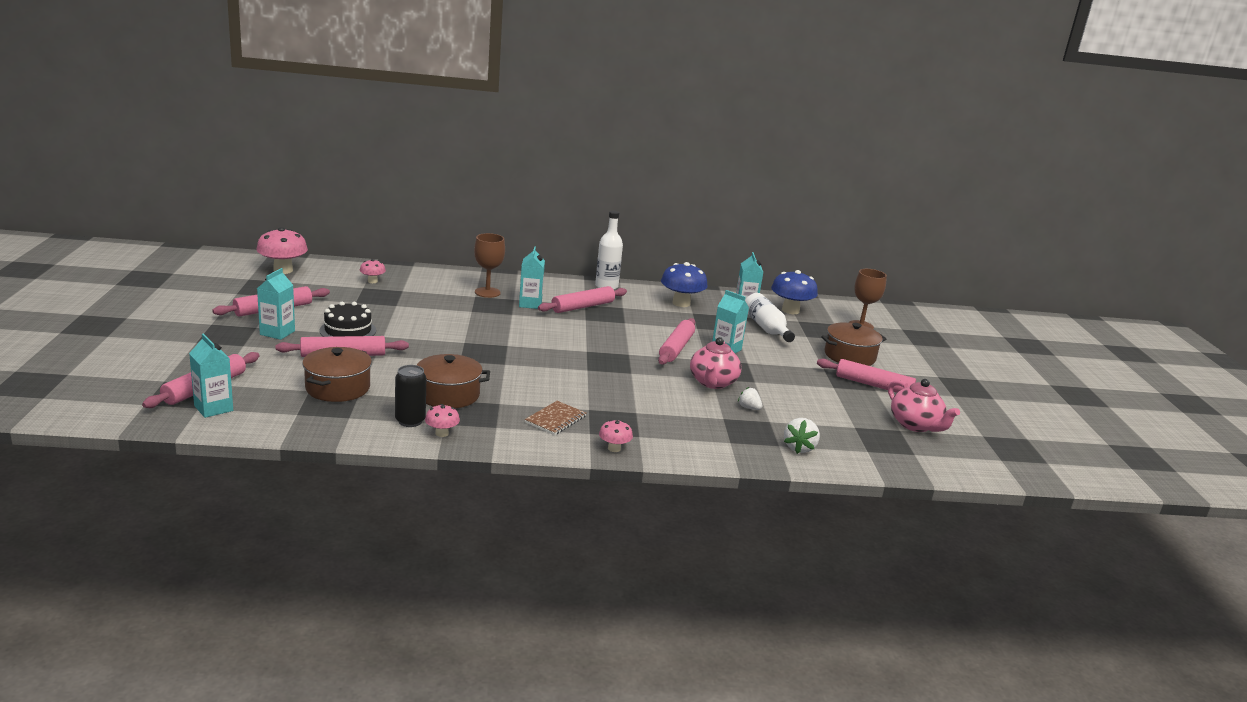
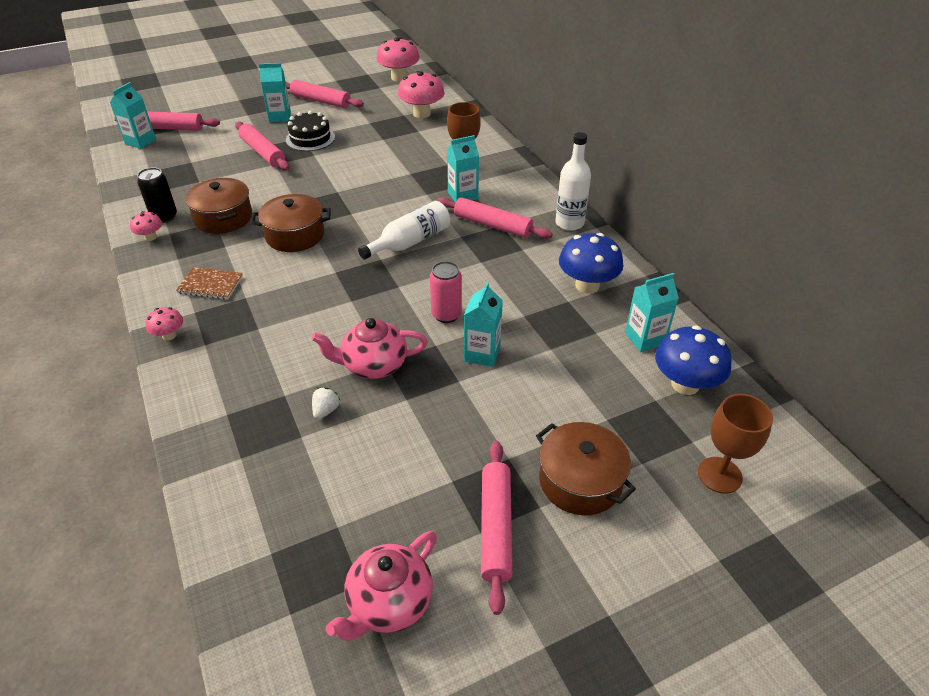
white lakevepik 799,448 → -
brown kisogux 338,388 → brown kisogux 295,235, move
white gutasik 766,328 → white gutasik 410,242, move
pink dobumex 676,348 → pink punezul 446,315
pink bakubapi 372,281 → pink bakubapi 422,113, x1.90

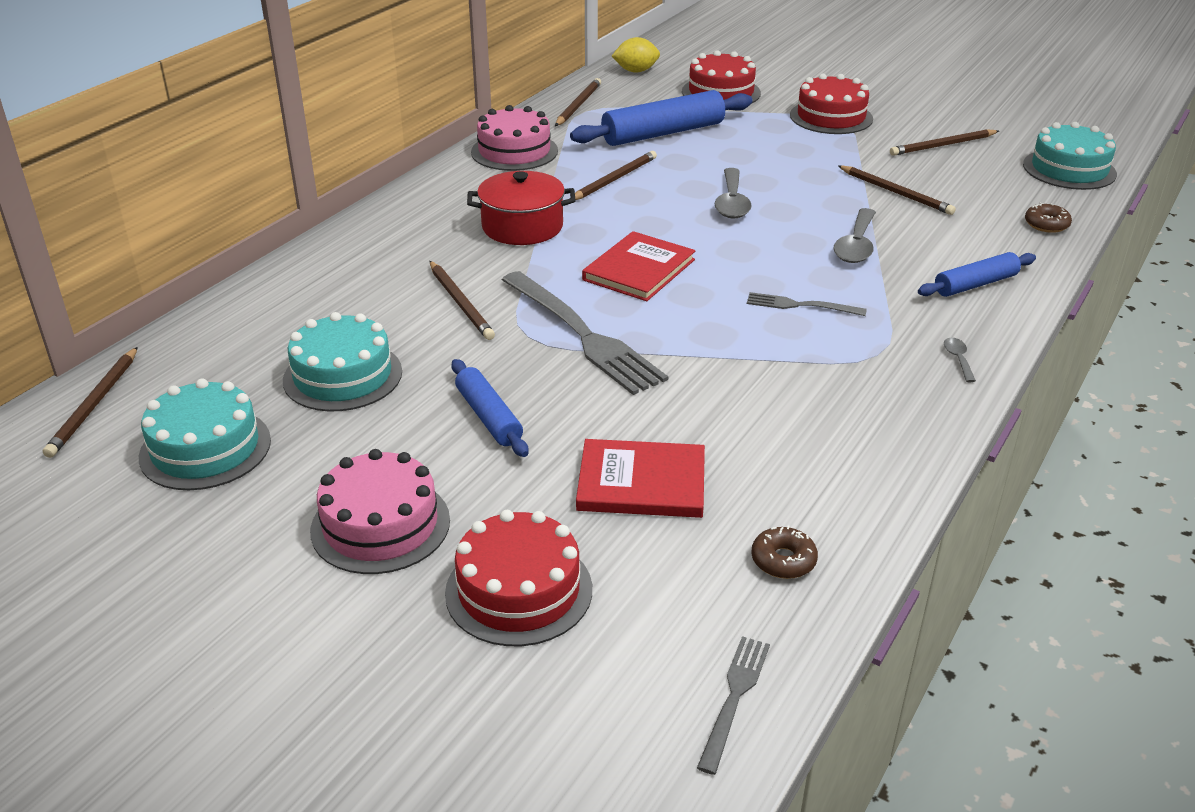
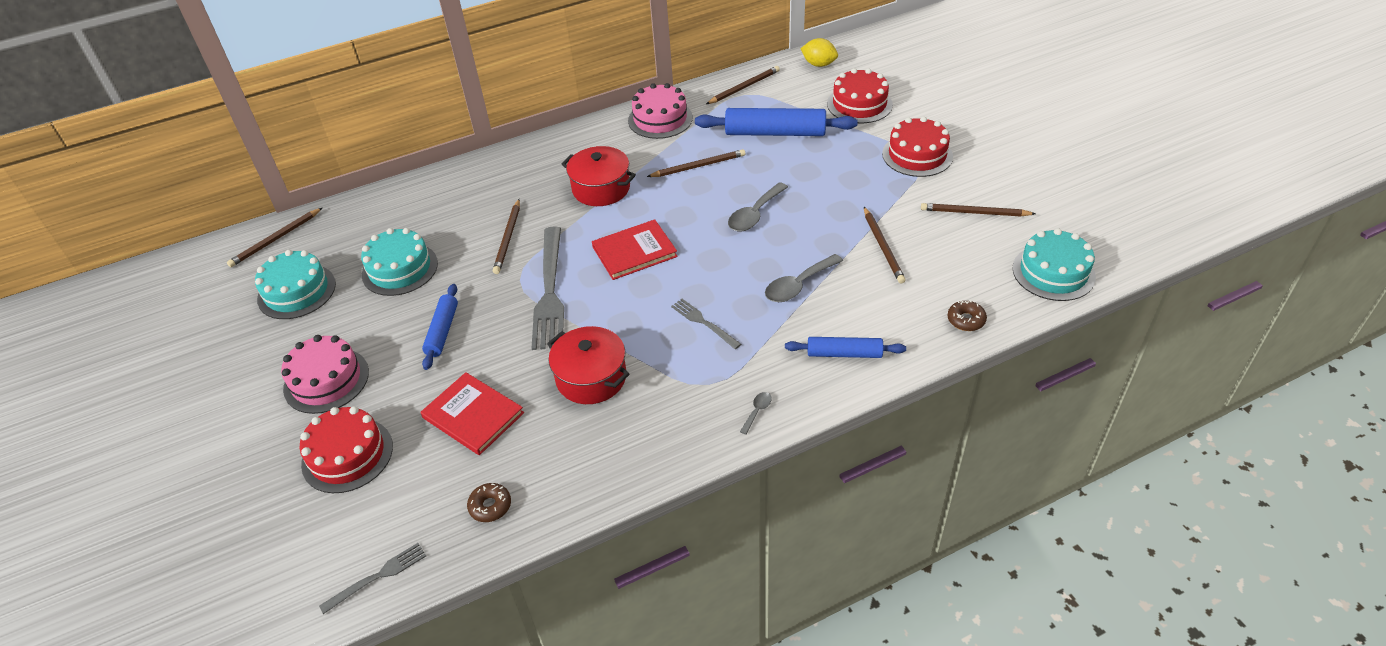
- → red kisogux 591,378

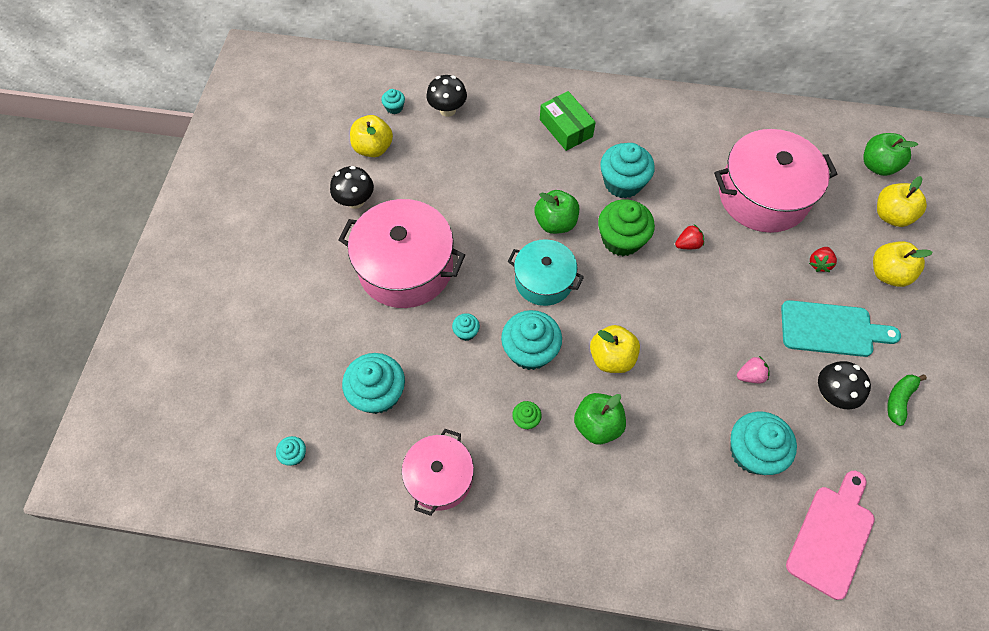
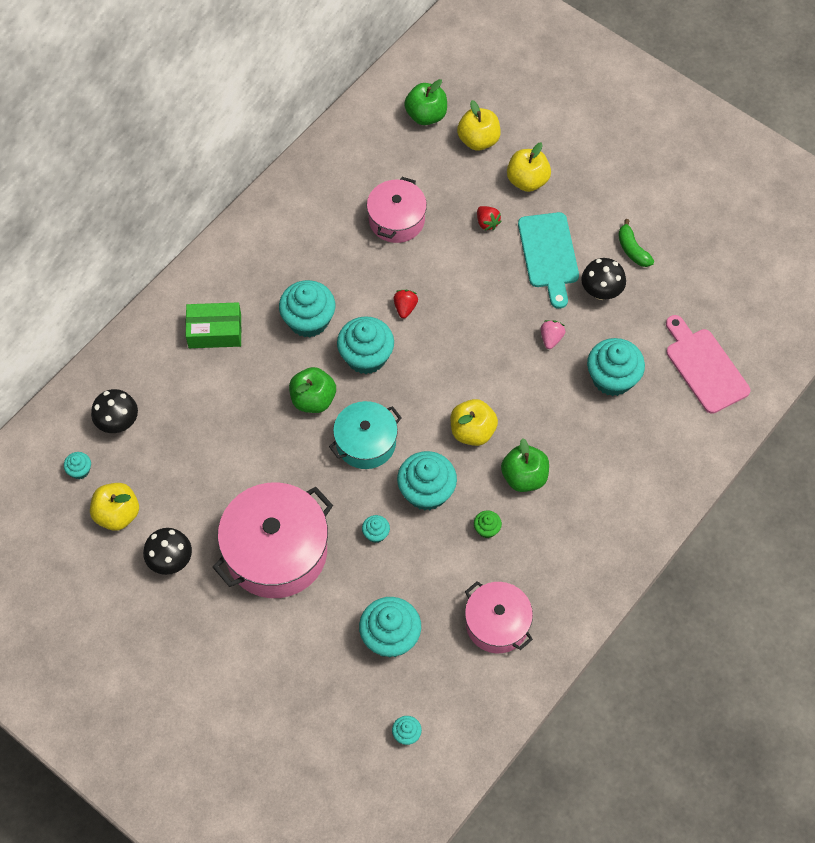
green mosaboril 621,239 → turquoise mosaboril 366,356
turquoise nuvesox 831,329 → turquoise nuvesox 548,254, 135 degrees clockwise
pink kisogux 763,195 → pink kisogux 396,220, x0.61

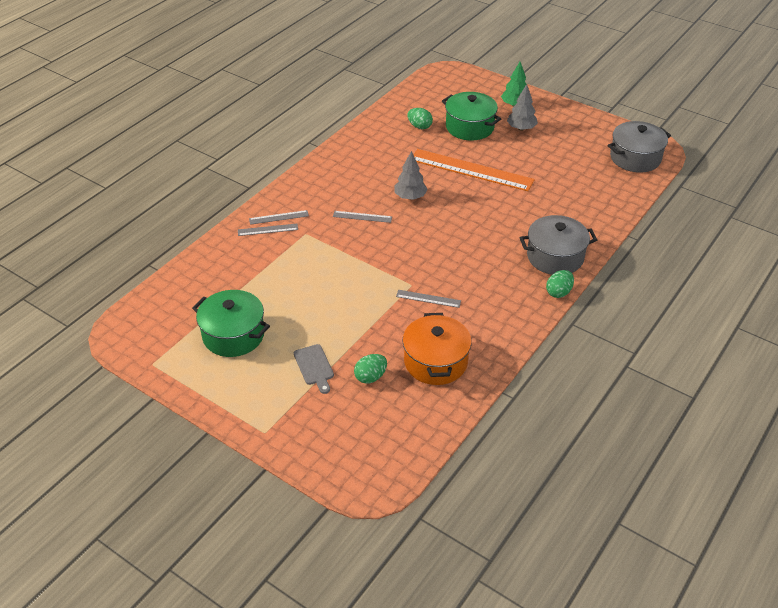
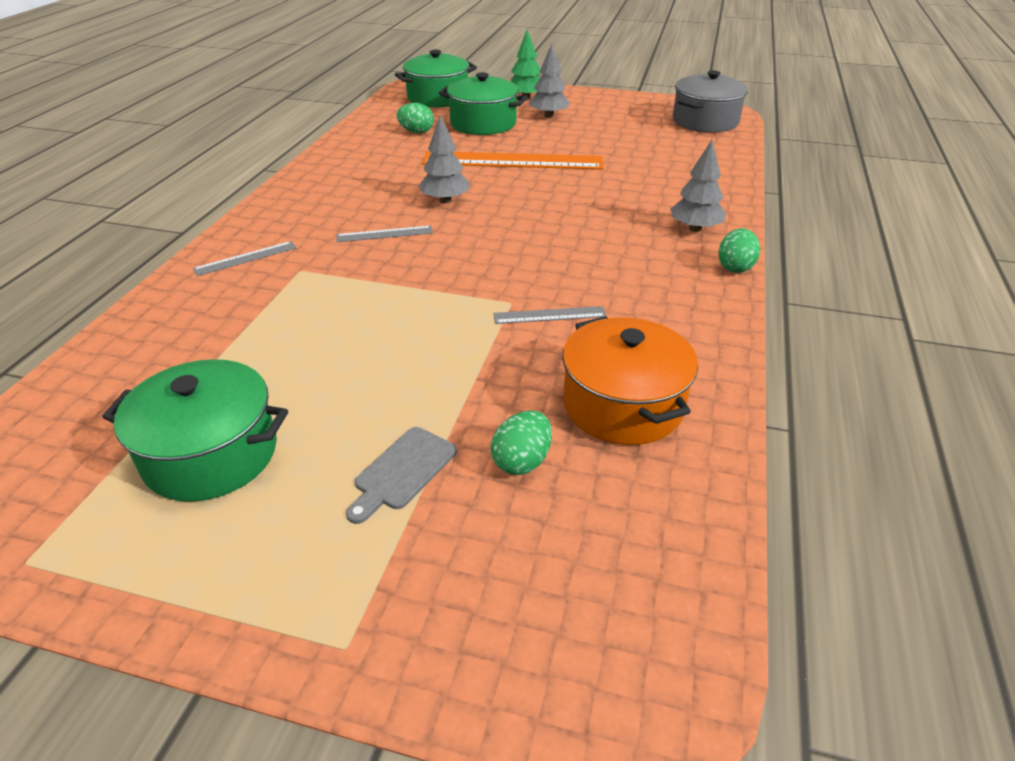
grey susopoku 268,230 → -
- → green kisogux 438,98
grey kisogux 555,257 → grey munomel 695,228
grey nuvesox 314,367 → grey nuvesox 402,471, 75 degrees clockwise

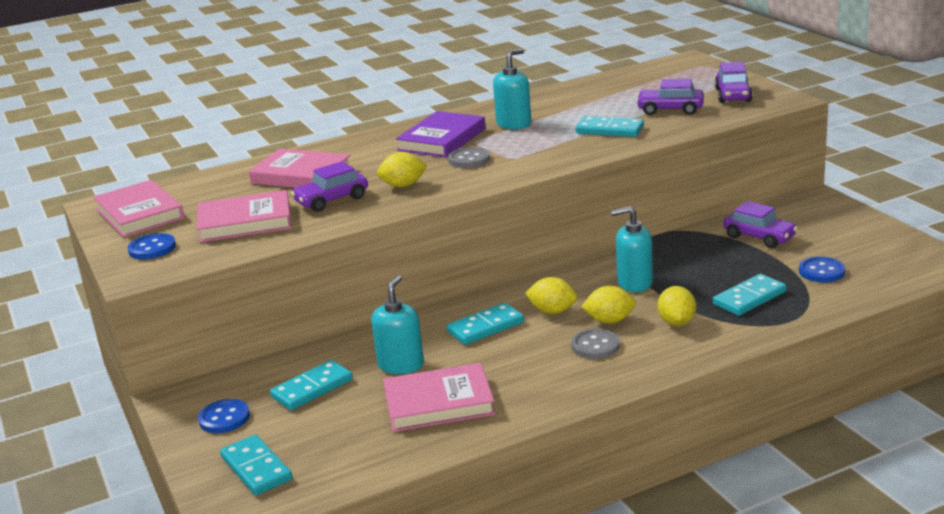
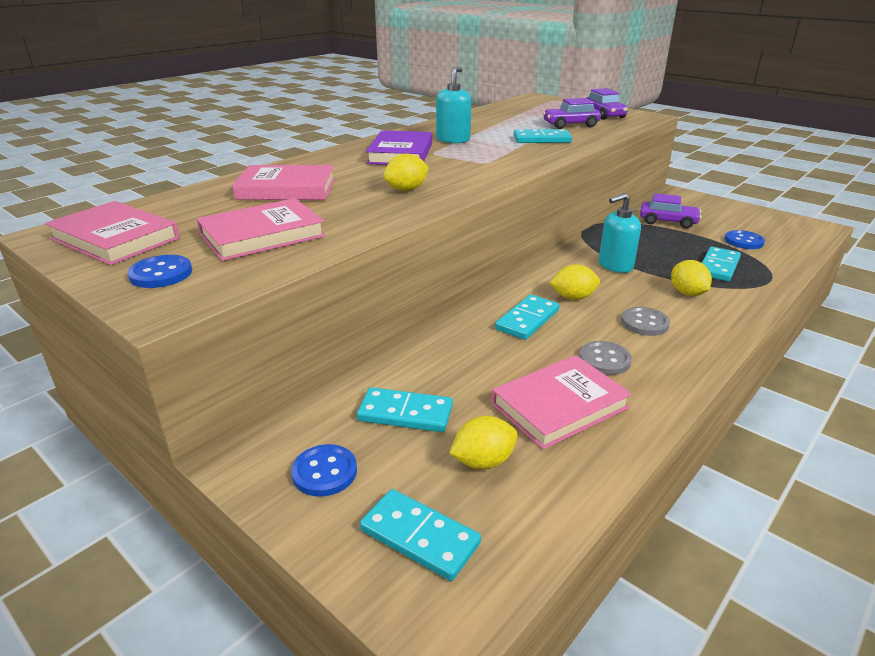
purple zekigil 331,200 → -
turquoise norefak 401,365 → -
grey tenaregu 469,159 → grey tenaregu 604,360, move
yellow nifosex 609,321 → yellow nifosex 483,461, move
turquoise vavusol 312,388 → turquoise vavusol 405,413, 75 degrees clockwise

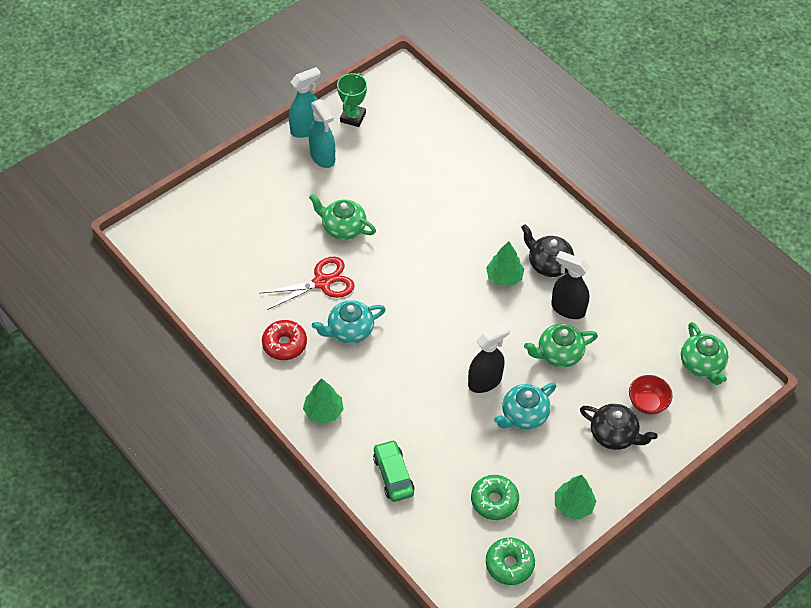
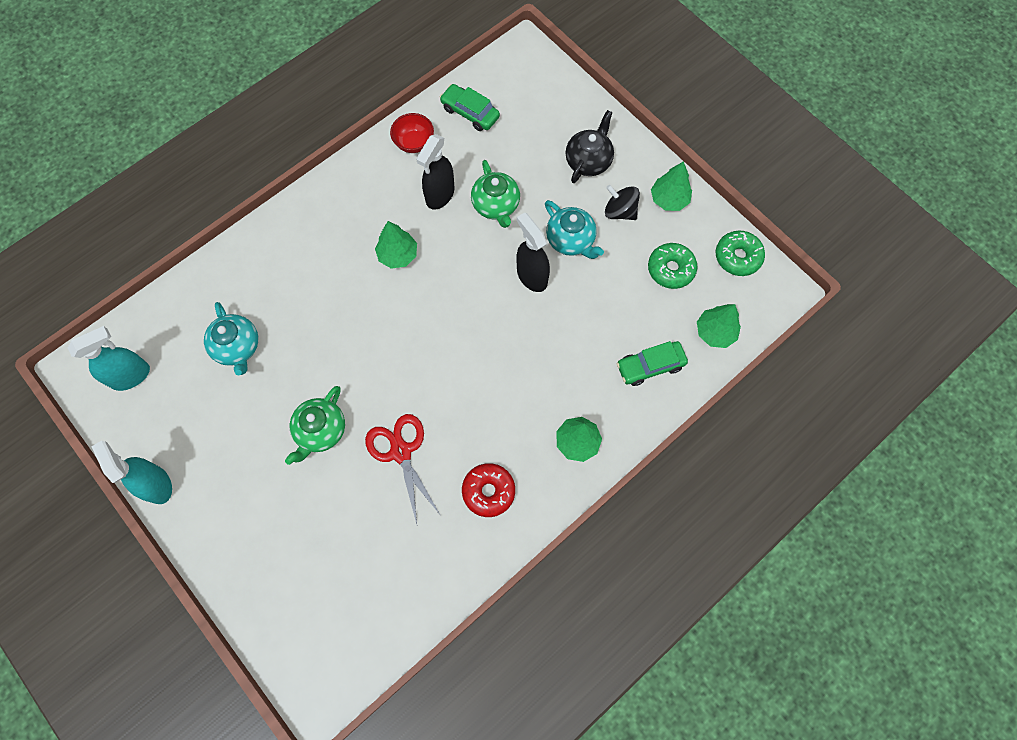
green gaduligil 353,117 → -
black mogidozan 548,264 → -
green mogidozan 702,364 → -
- → green zekigil 470,112
- → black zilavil 620,211
- → green munomel 715,332
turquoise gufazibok 323,157 → turquoise gufazibok 131,376, move
turquoise mogidozan 349,330 → turquoise mogidozan 237,347, move
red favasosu 647,403 → red favasosu 414,143, move

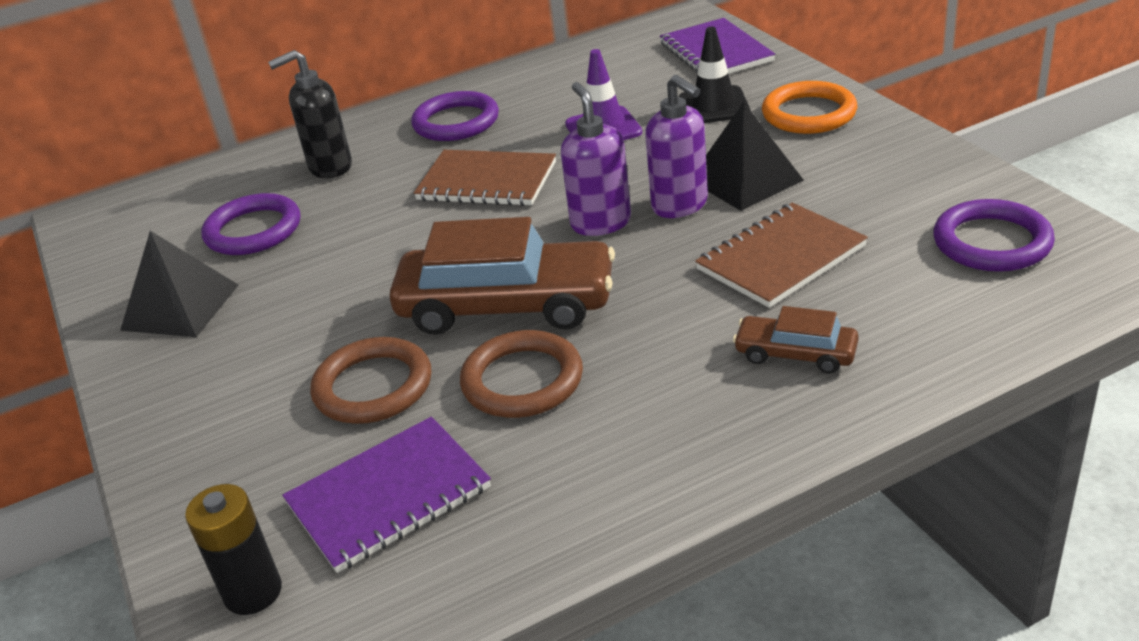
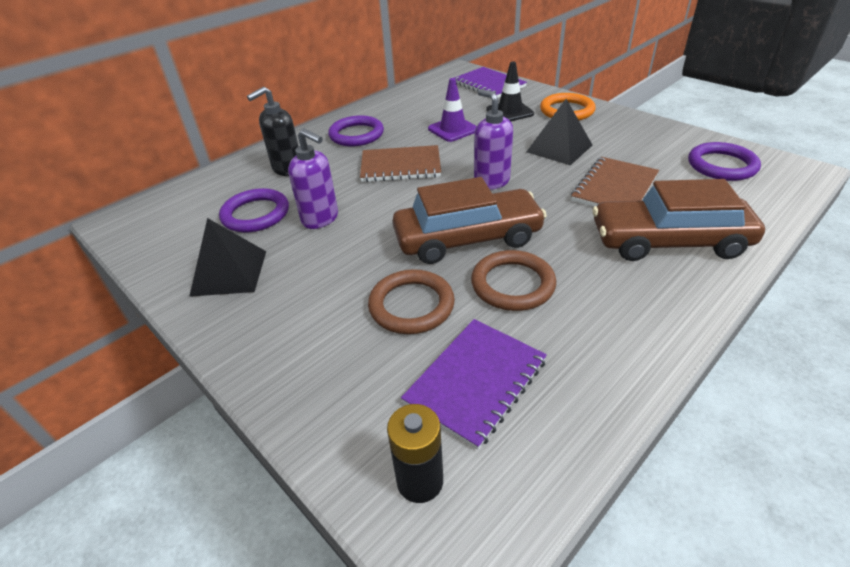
purple norefak 680,205 → purple norefak 320,219, move
brown zekigil 795,354 → brown zekigil 669,241, x2.03

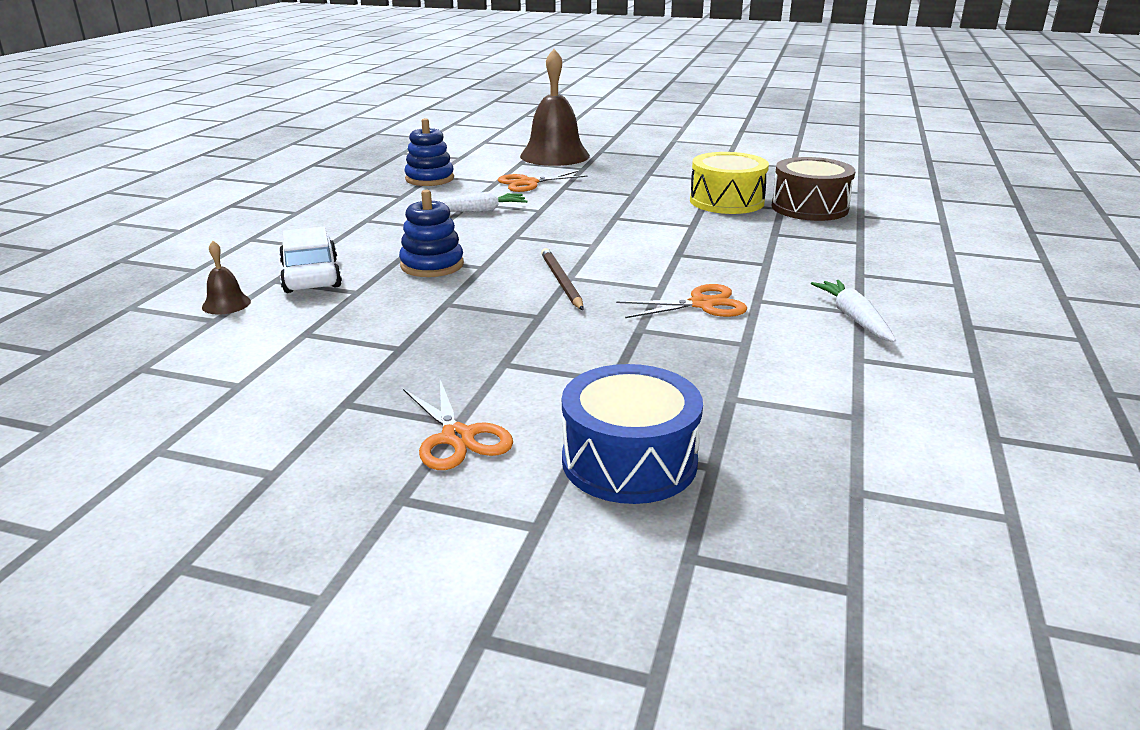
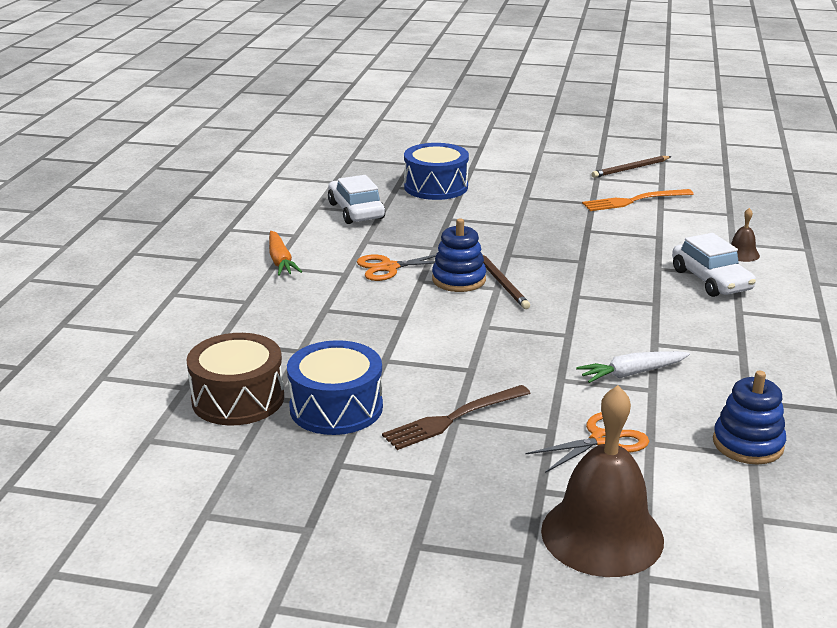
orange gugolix 457,437 → -
- → white zekigil 356,211
- → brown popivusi 453,418
- → orange popivusi 634,201
- → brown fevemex 631,169
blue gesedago 432,265 → blue gesedago 459,280, move
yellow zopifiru 726,201 → blue zopifiru 336,407
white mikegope 853,318 → orange mikegope 280,261

